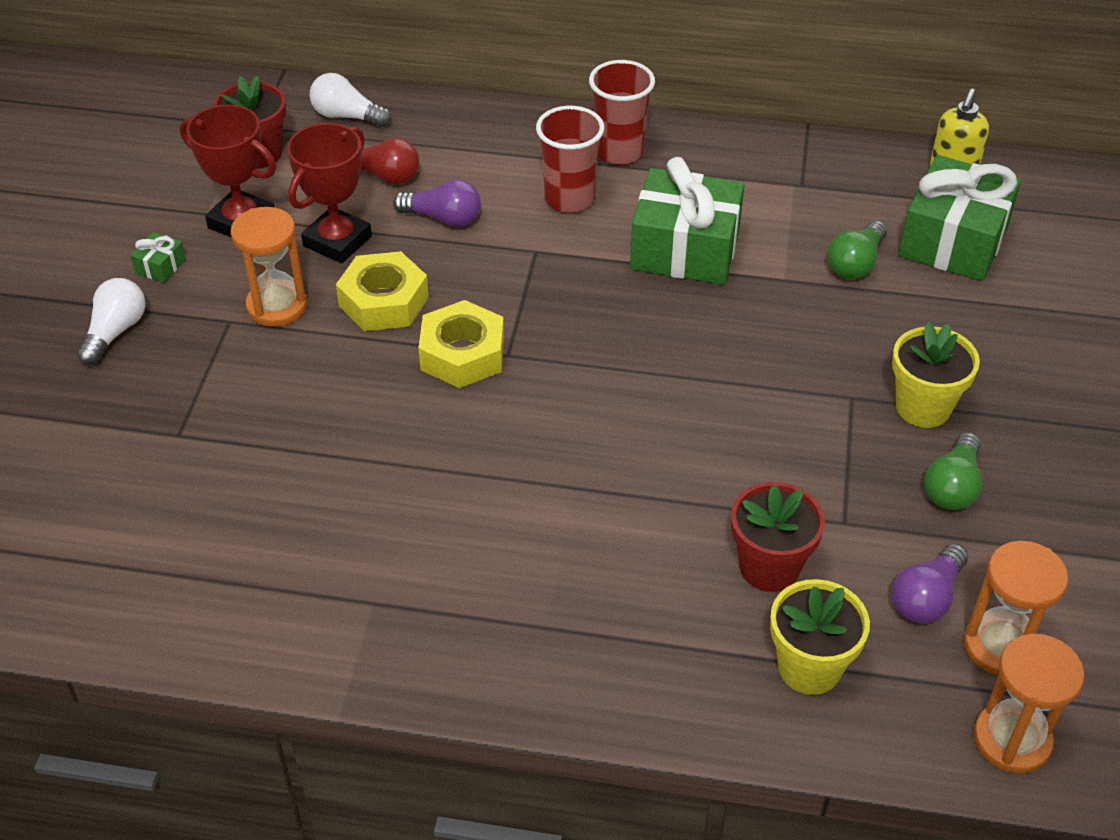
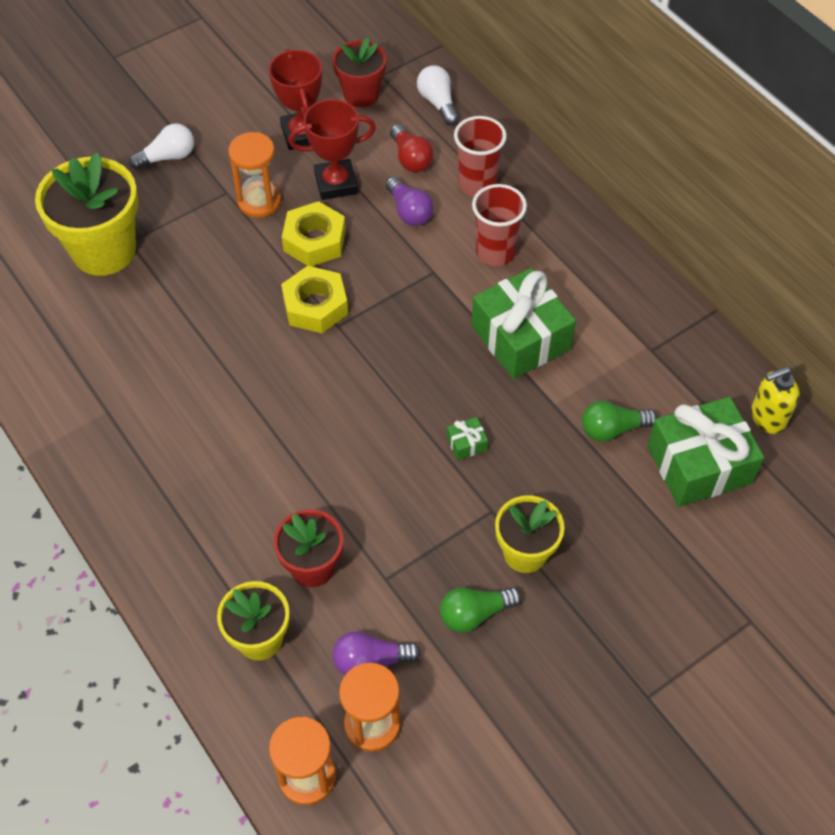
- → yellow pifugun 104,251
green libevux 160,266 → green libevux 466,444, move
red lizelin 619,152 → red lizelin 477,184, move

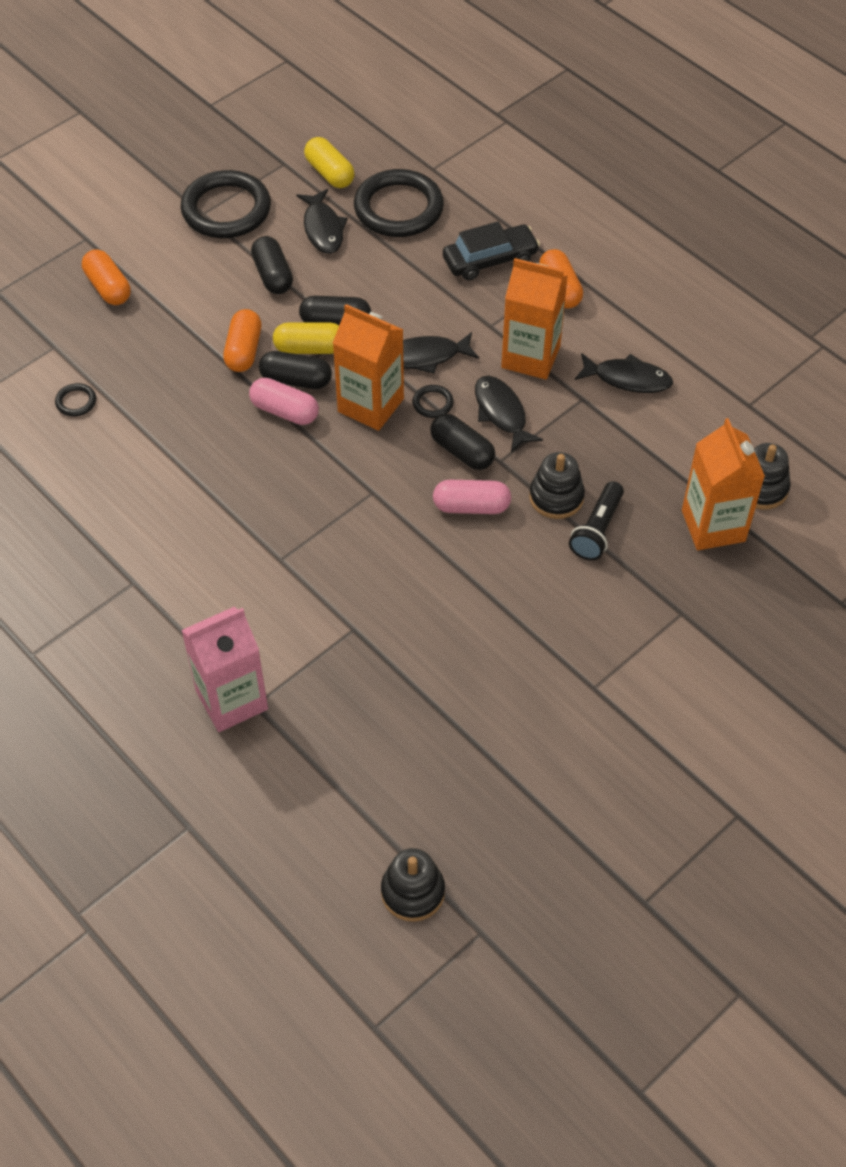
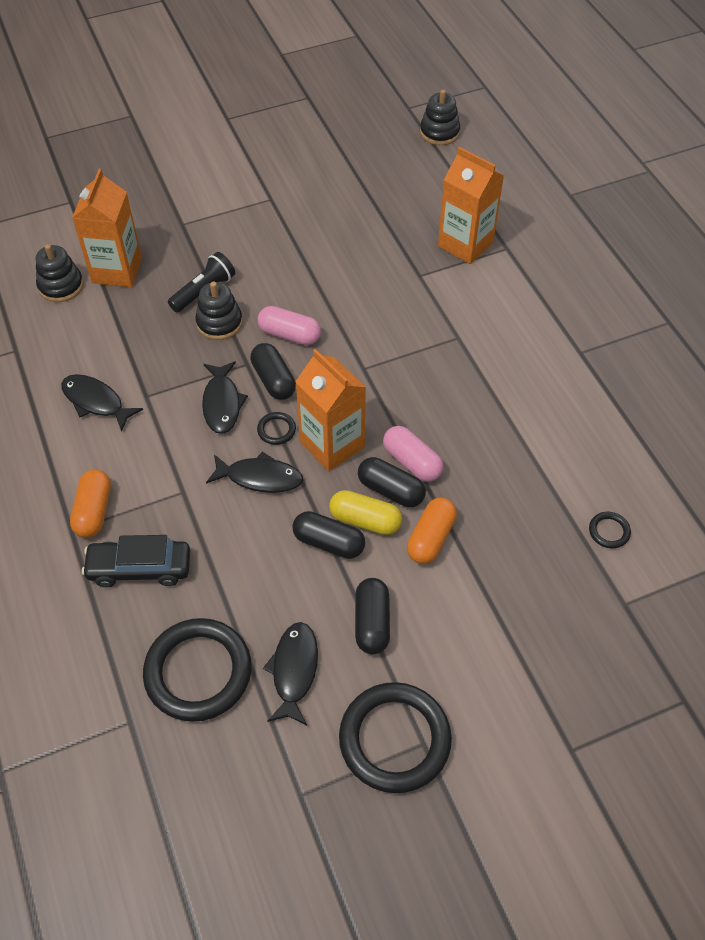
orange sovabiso 108,287 → -
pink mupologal 232,700 → -
yellow sovabiso 329,173 → -
orange mupologal 530,357 → orange mupologal 465,244, move

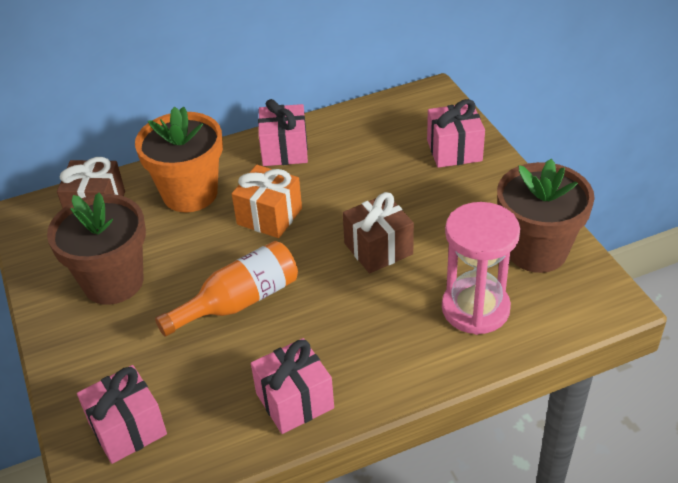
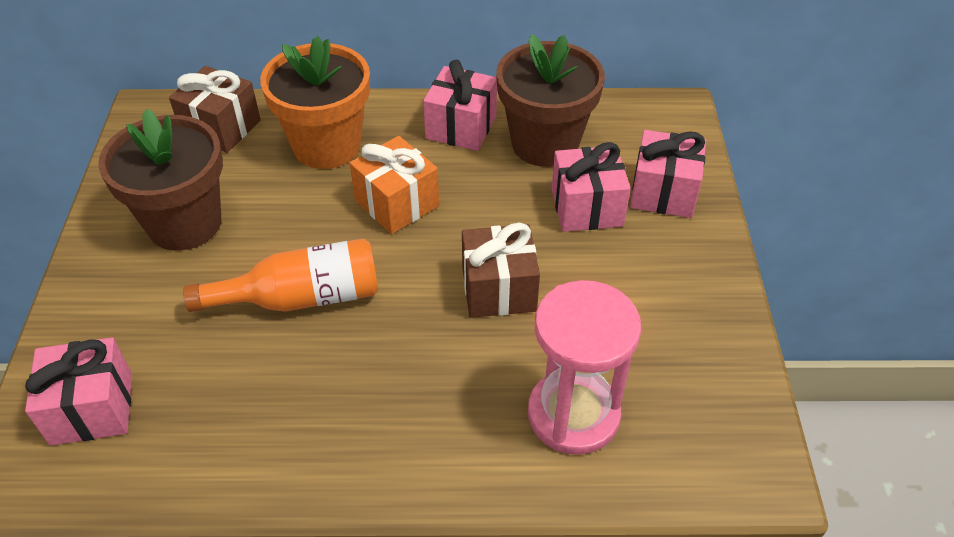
pink libevux 294,400 → pink libevux 587,207, move
brown pifugun 536,251 → brown pifugun 545,143, move

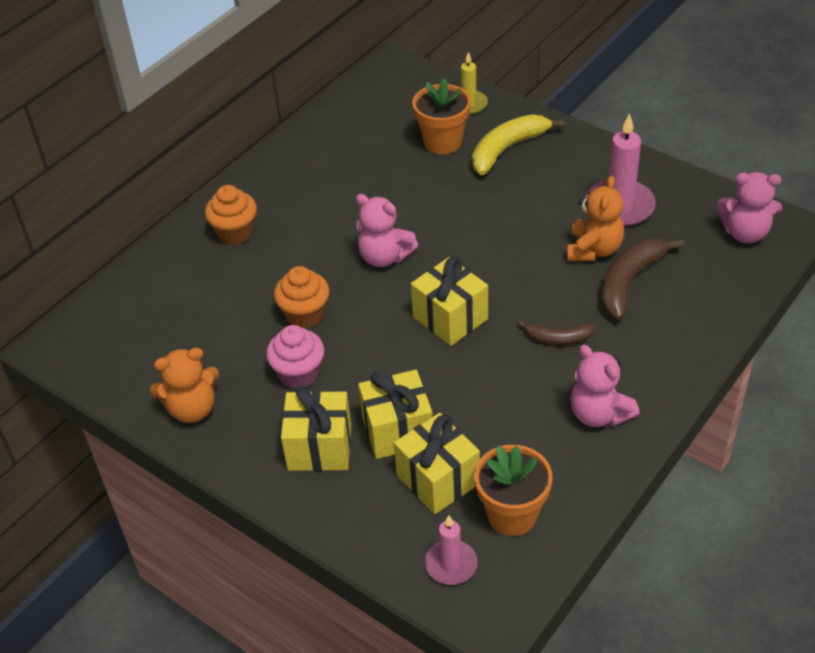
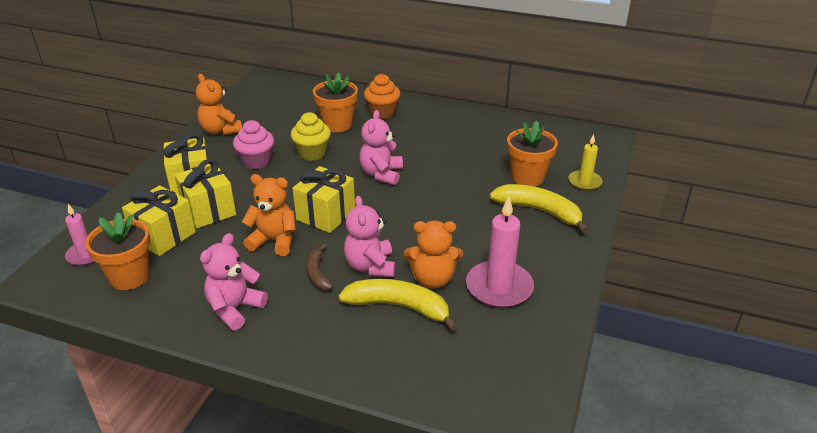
- → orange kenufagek 274,241
- → orange pifugun 337,124
pink kenufagek 745,233 → pink kenufagek 370,266, move
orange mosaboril 305,314 → yellow mosaboril 312,153
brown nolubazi 629,282 → yellow nolubazi 399,307

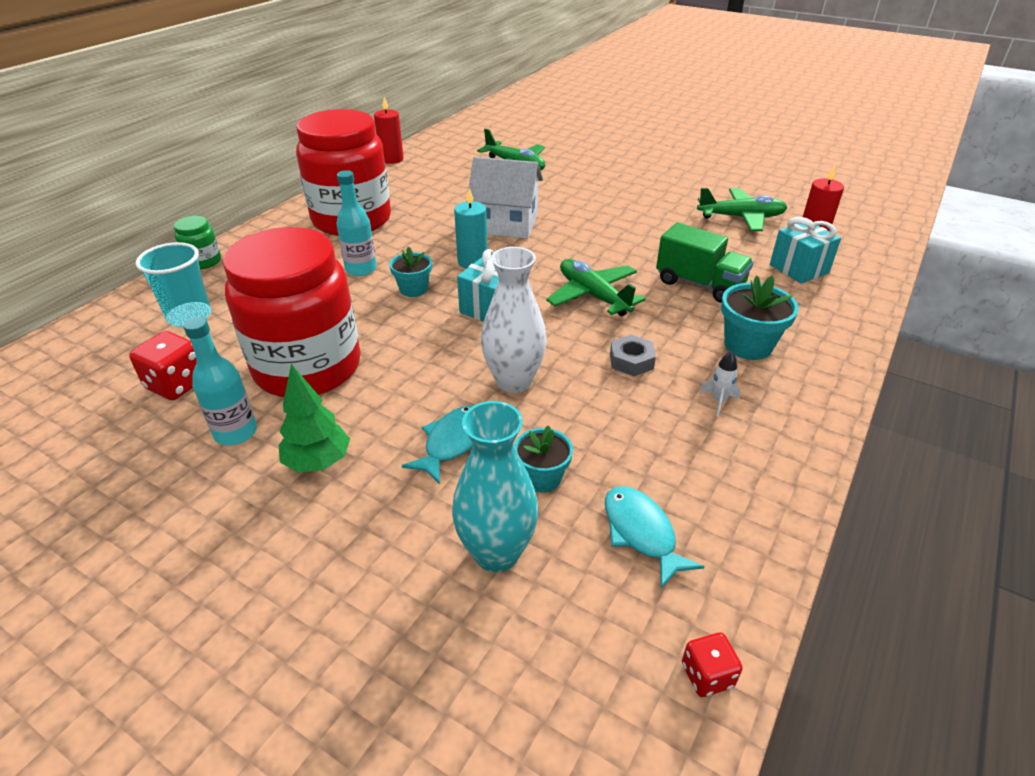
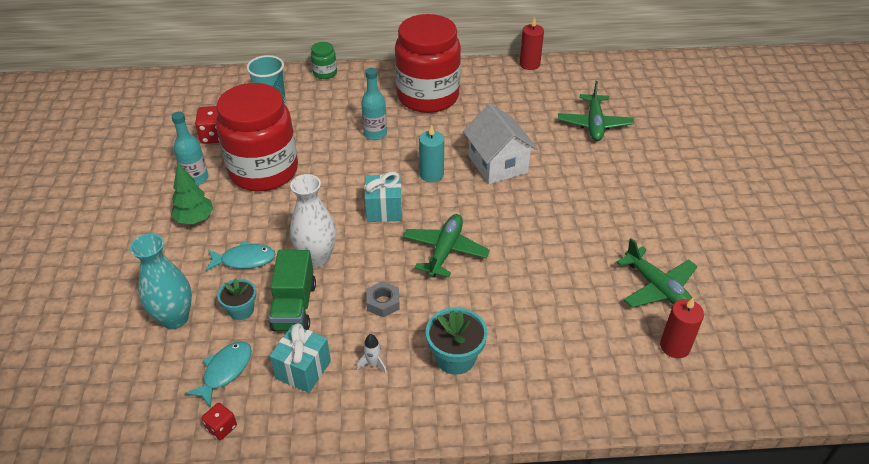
turquoise pifugun 413,289 → -
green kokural 699,284 → green kokural 294,306, move
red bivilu 707,675 → red bivilu 221,427, move
turquoise libevux 799,269 → turquoise libevux 303,370, move

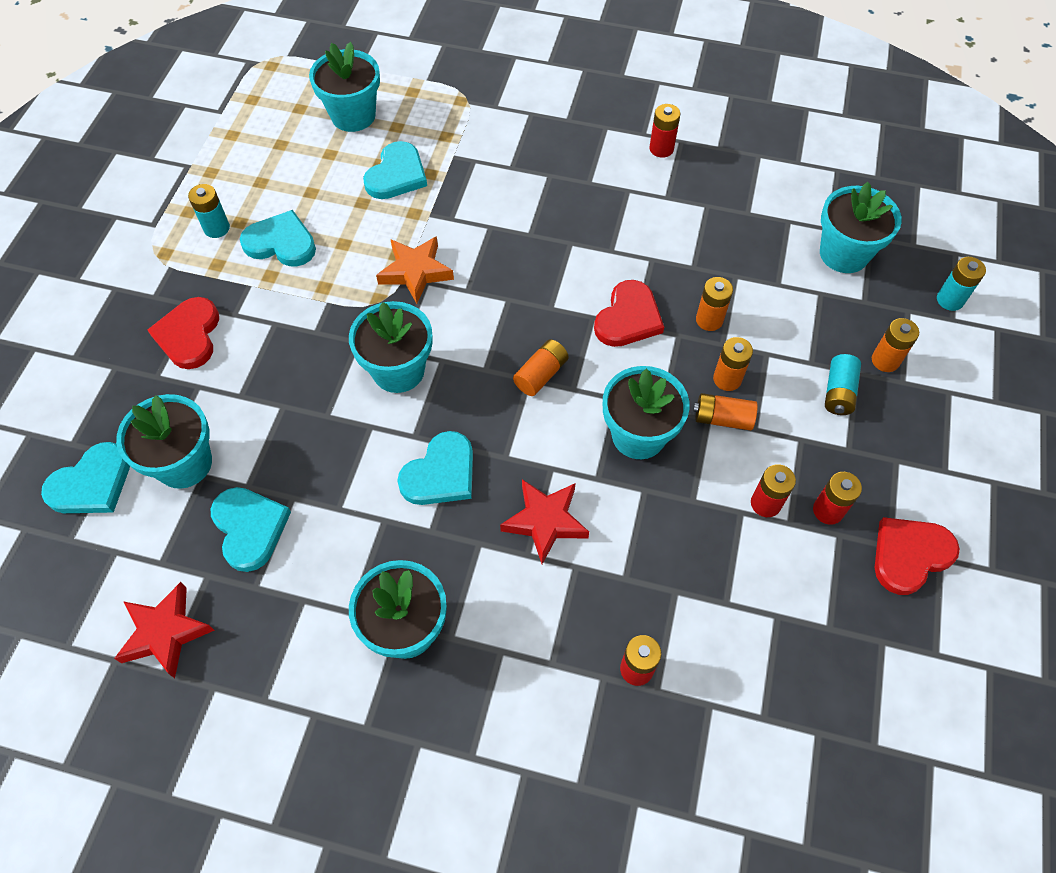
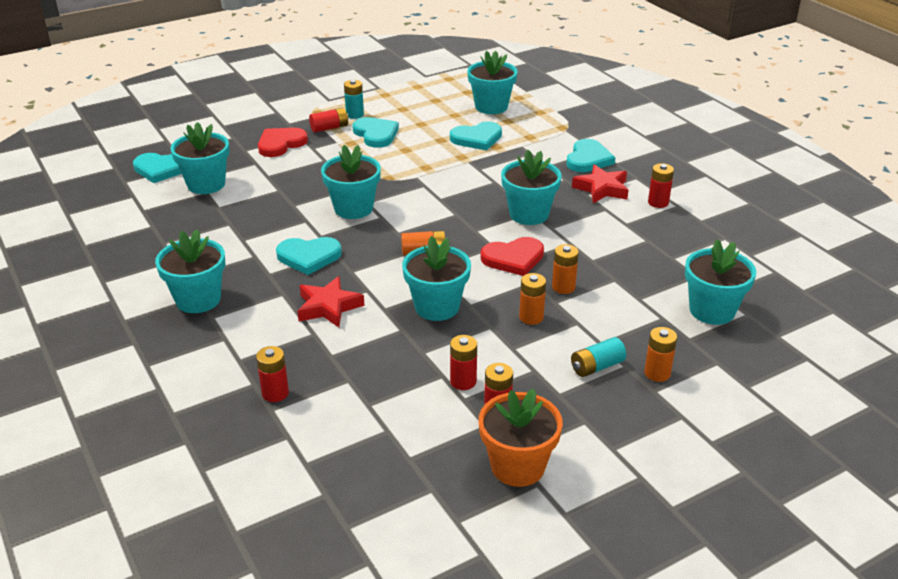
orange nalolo 415,272 → -
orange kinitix 722,418 → -
turquoise kinitix 950,300 → -
- → red kinitix 329,128
- → turquoise pifugun 529,214
red nalolo 165,632 → red nalolo 602,189, move
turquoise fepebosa 249,528 → turquoise fepebosa 588,159, move
red fepebosa 910,555 → orange pifugun 517,466

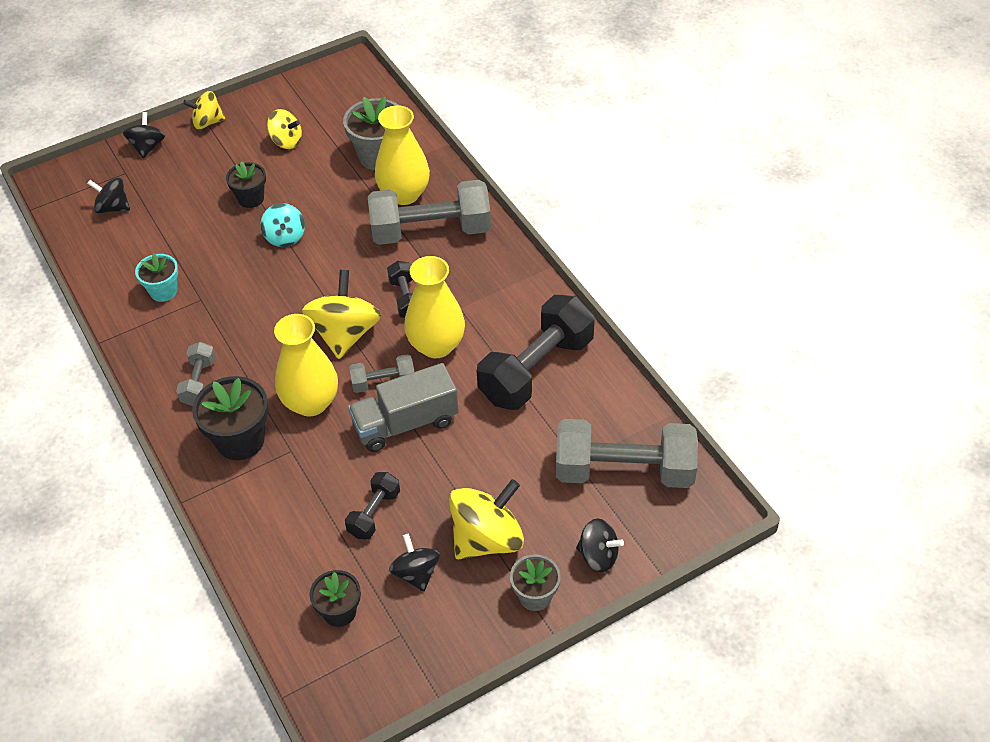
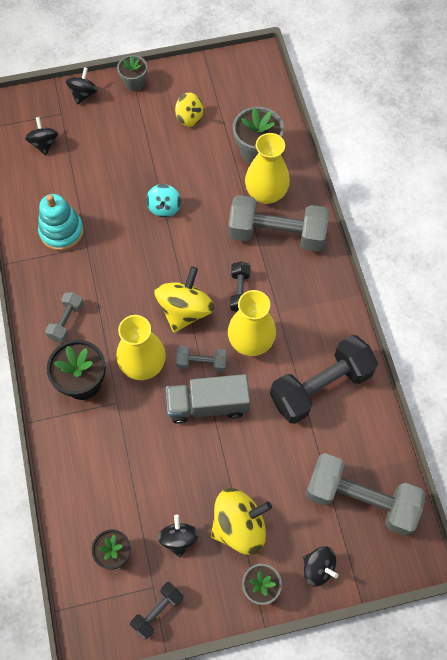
black pifugun 251,198 → -
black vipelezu 374,513 → black vipelezu 158,611, move
turquoise pifugun 163,291 → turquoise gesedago 61,231
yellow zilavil 207,122 → grey pifugun 134,83
black zilavil 113,207 → black zilavil 44,144, 45 degrees clockwise

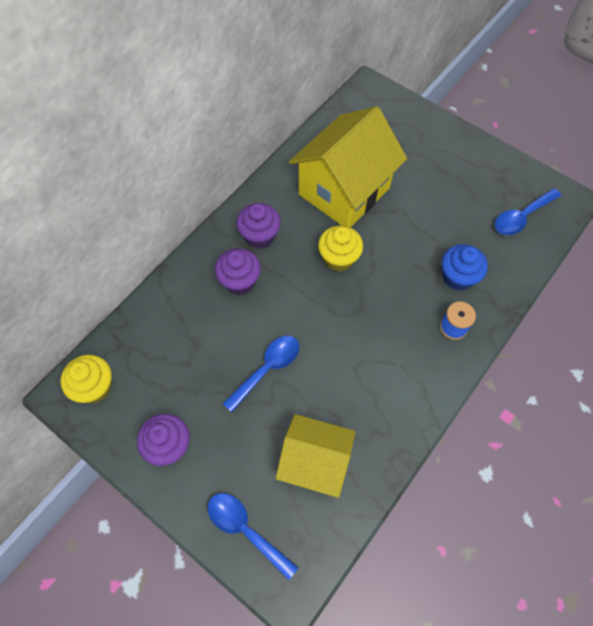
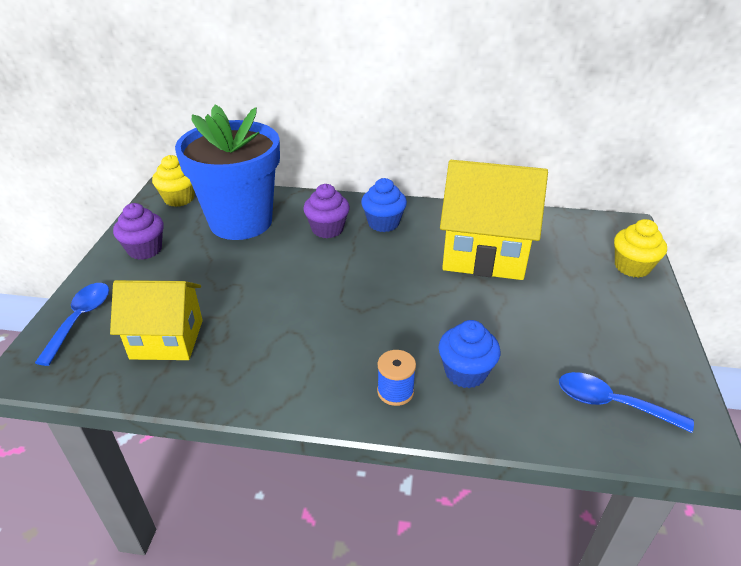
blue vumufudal 267,369 → -
- → blue pifugun 241,222
yellow mosaboril 339,258 → yellow mosaboril 632,267, move
purple mosaboril 260,236 → blue mosaboril 383,223
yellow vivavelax 315,462 → yellow vivavelax 167,339, 75 degrees counterclockwise

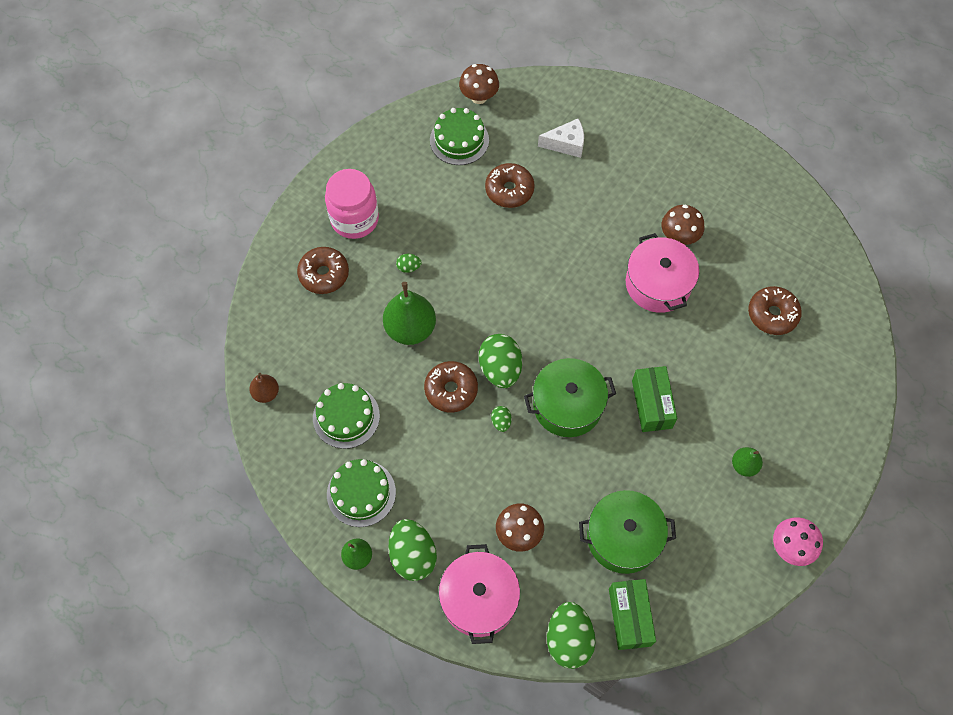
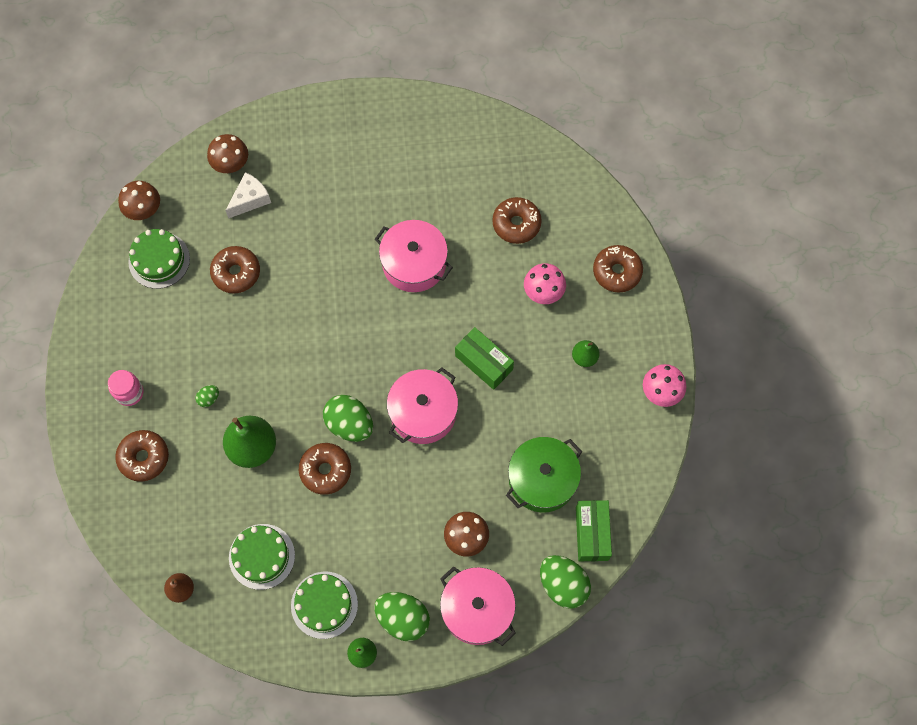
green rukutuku 501,422 → -
- → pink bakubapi 543,292
- → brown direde 617,272
brown bakubapi 679,237 → brown bakubapi 231,164, move
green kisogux 567,405 → pink kisogux 423,412
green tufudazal 629,617 → green tufudazal 592,533, 45 degrees clockwise
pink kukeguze 354,219 → pink kukeguze 129,392, x0.58

